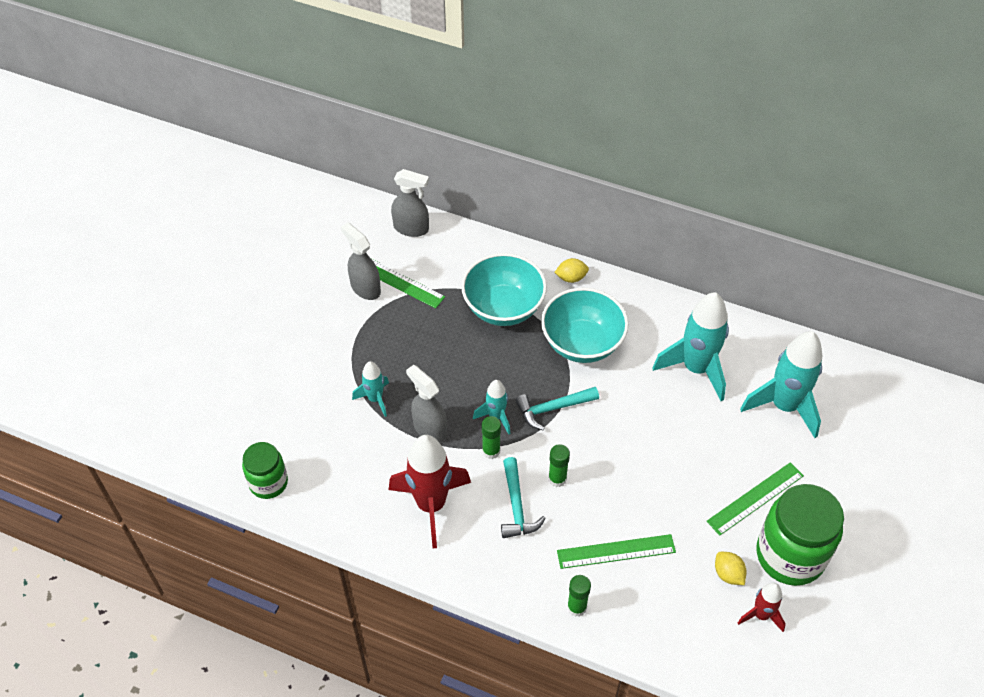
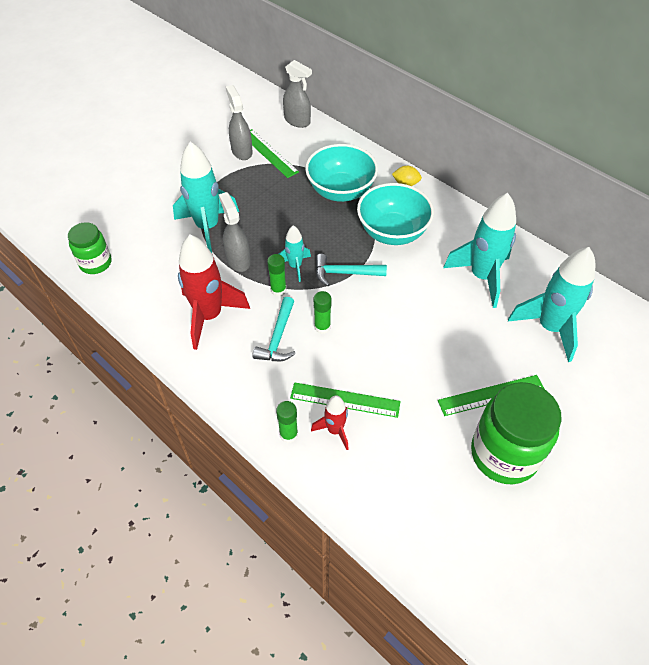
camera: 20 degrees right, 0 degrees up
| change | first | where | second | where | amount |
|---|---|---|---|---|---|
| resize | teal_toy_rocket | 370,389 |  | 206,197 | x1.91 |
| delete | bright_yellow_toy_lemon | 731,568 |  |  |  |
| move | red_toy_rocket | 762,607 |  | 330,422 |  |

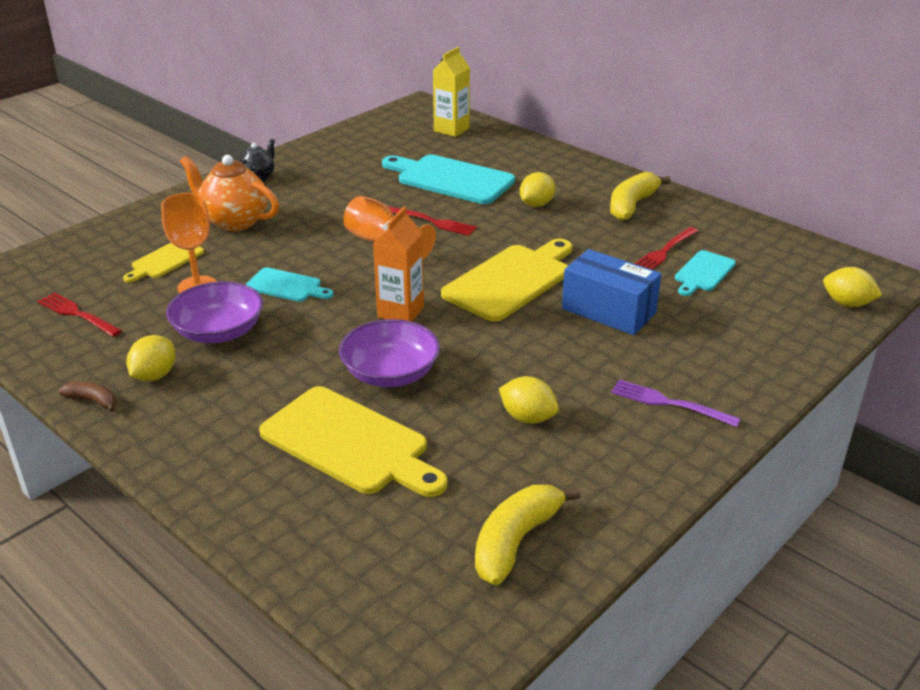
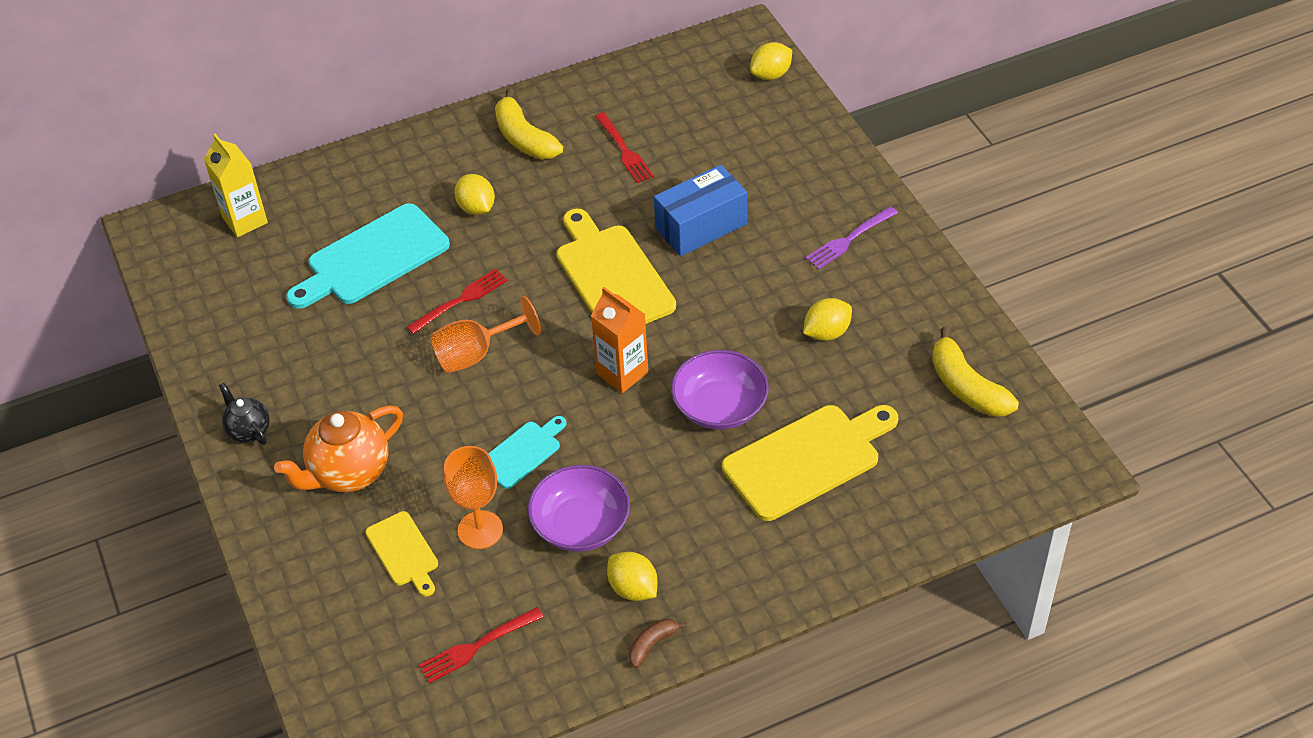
camera: 65 degrees left, 15 degrees up
| change | first | where | second | where | amount |
|---|---|---|---|---|---|
| delete | teal_cutting_board | 705,273 |  |  |  |

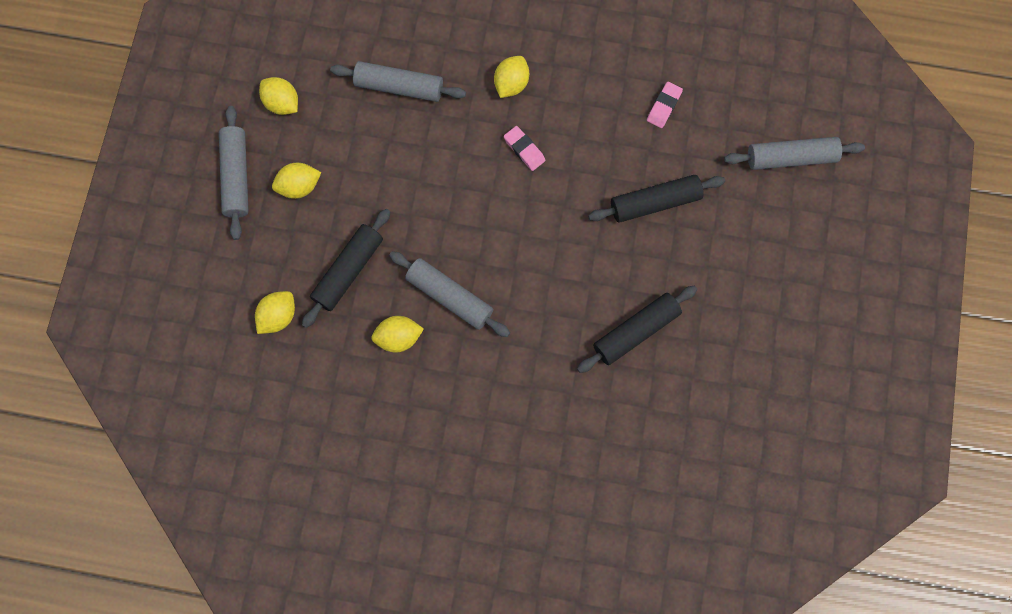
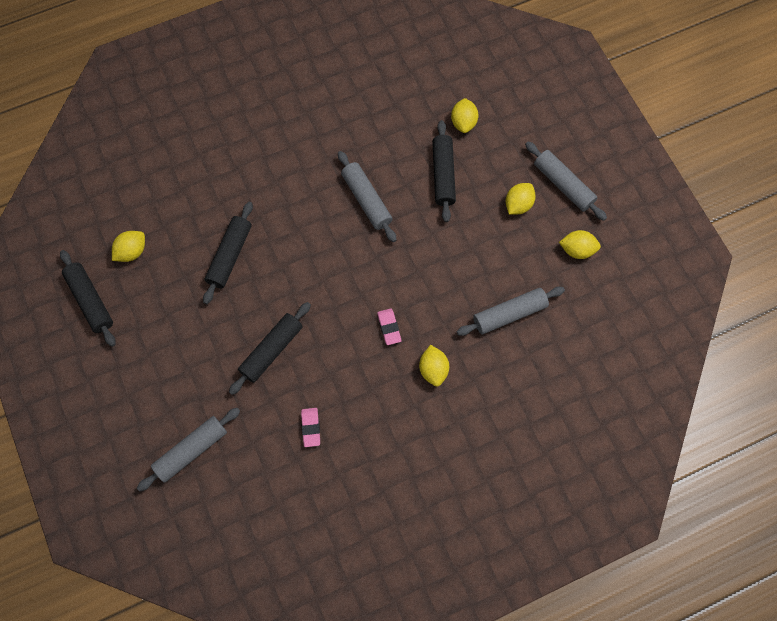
camera: 145 degrees right, 5 degrees down
| change | first | where | second | where | amount |
|---|---|---|---|---|---|
| rotate | rose-pink_pencil_eraser | 524,148 |  | 389,327 | 60 degrees clockwise |
| rotate | ash-grey_dough_roller | 449,294 |  | 367,196 | 60 degrees clockwise |
| move | bright_yellow_toy_lemon | 397,334 |  | 128,246 |  |
| insert |  |  | jet-black_dough_roller | 87,298 |  |

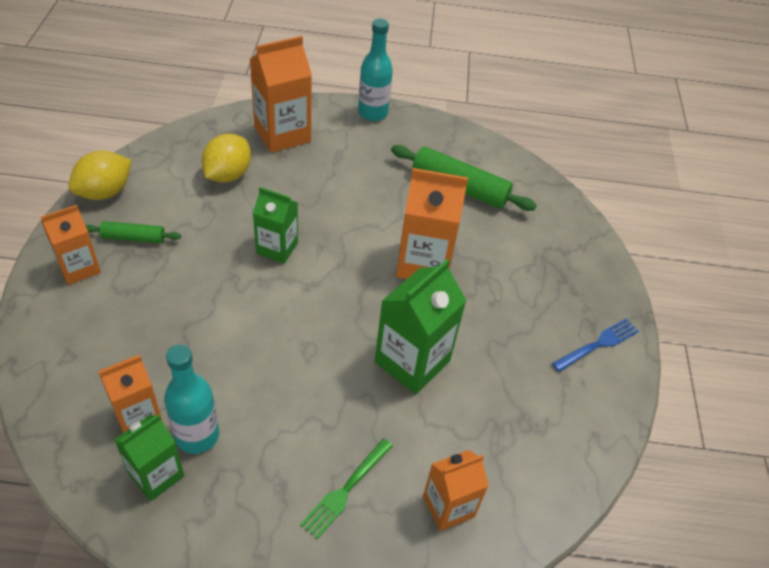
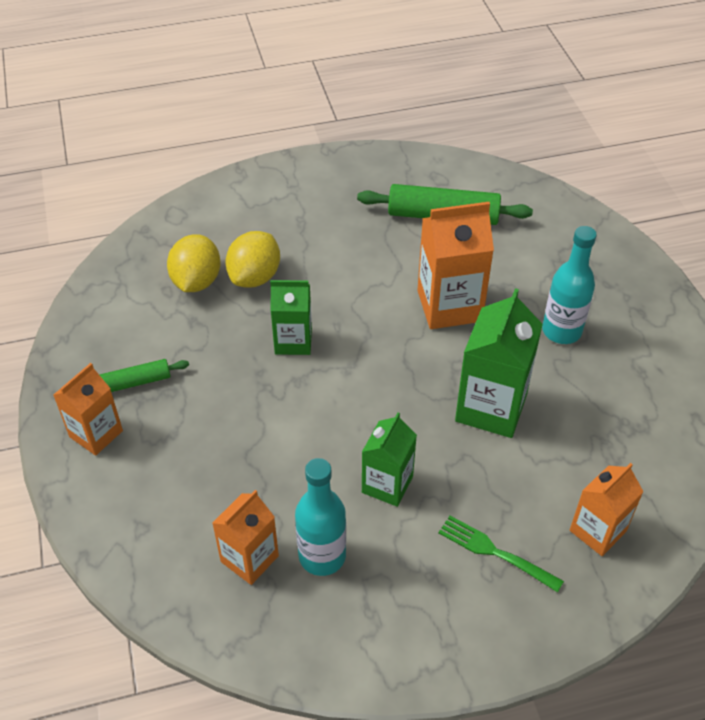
camera: 15 degrees left, 0 degrees up
| change | first | where | second | where | amount |
|---|---|---|---|---|---|
| move | teal_bottle | 375,70 |  | 569,285 |  |
| delete | orange-coloured_milk_carton | 281,94 |  |  |  |
| move | bright_yellow_toy_lemon | 100,175 |  | 252,259 |  |
| delete | blue_dinner_fork | 595,345 |  |  |  |
| move | green_milk_carton | 149,457 |  | 389,459 |  |
| rotate | green_dinner_fork | 346,488 |  | 501,554 | 105 degrees clockwise |

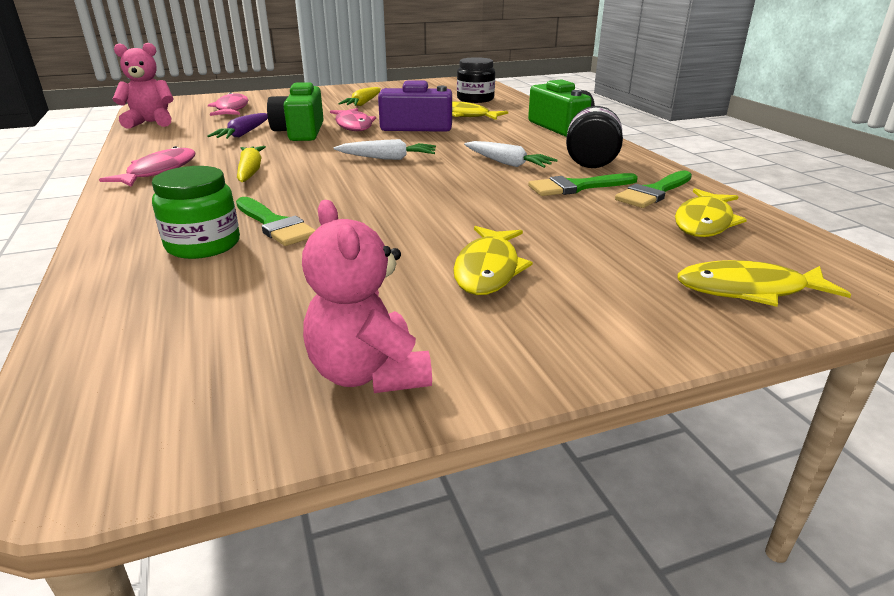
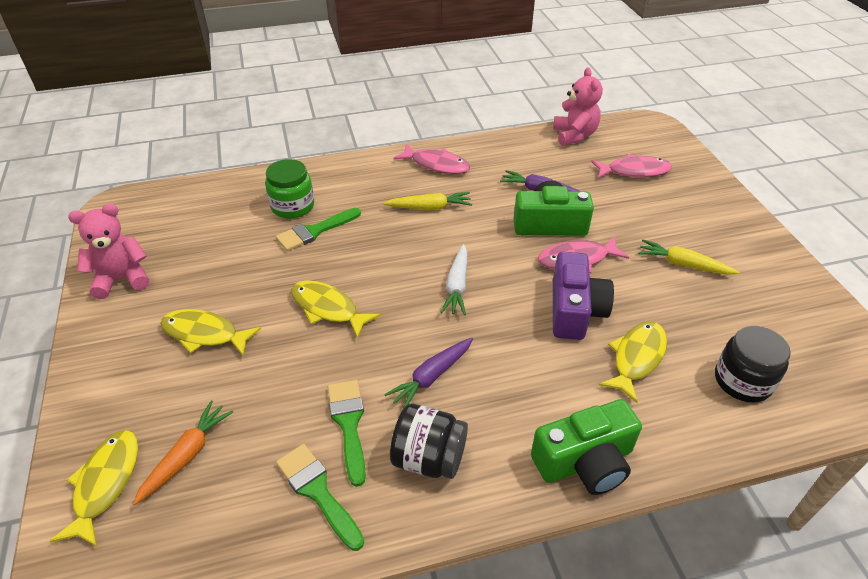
camera: 95 degrees right, 15 degrees up
| change | first | where | second | where | amount |
|---|---|---|---|---|---|
| recolor | pure_white_carrot | 510,154 | violet_carrot | 428,374 |  |
| move | bright_yellow_fish_figure | 711,212 |  | 335,309 |  |
| insert |  |  | orange-coloured_carrot | 183,452 |  |

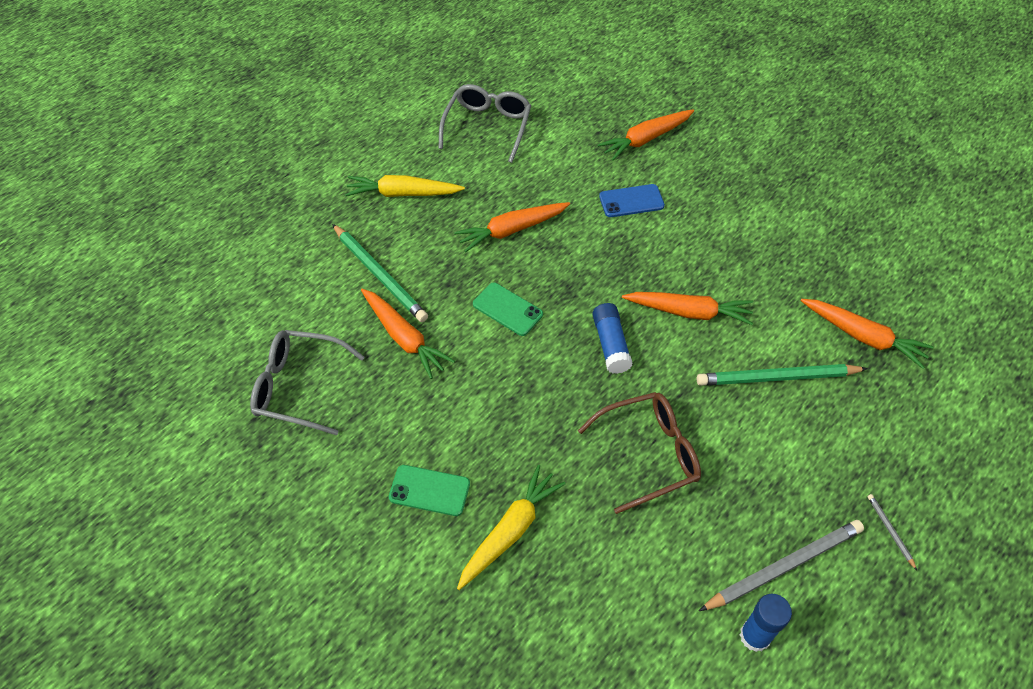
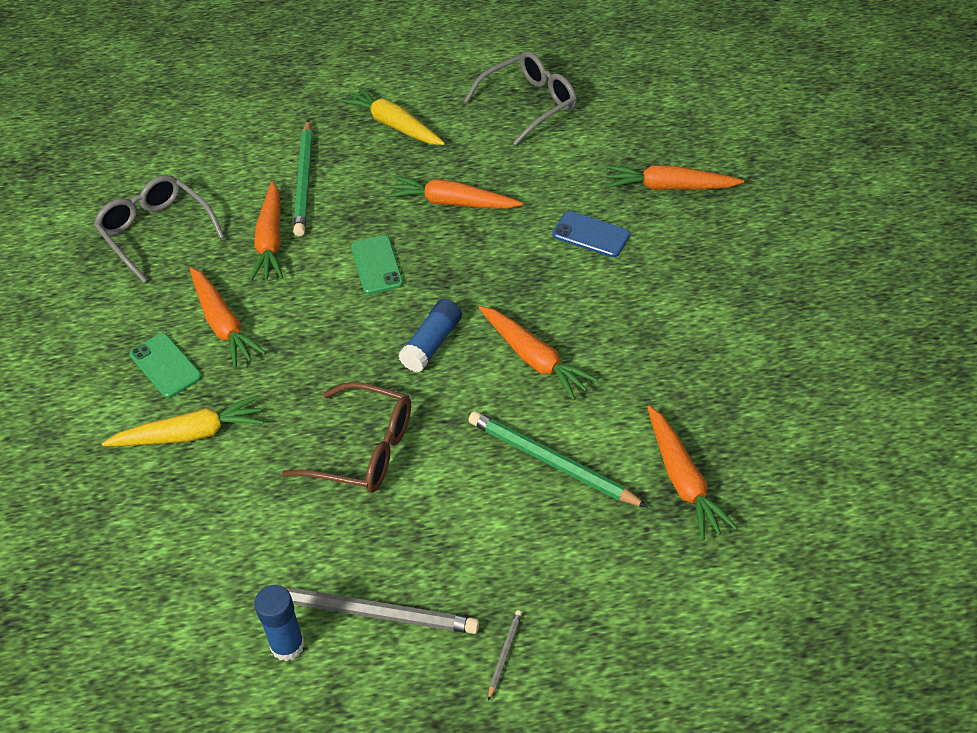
camera: 40 degrees right, 5 degrees down
| change | first | where | second | where | amount |
|---|---|---|---|---|---|
| insert |  |  | orange-coloured_carrot | 228,317 |  |

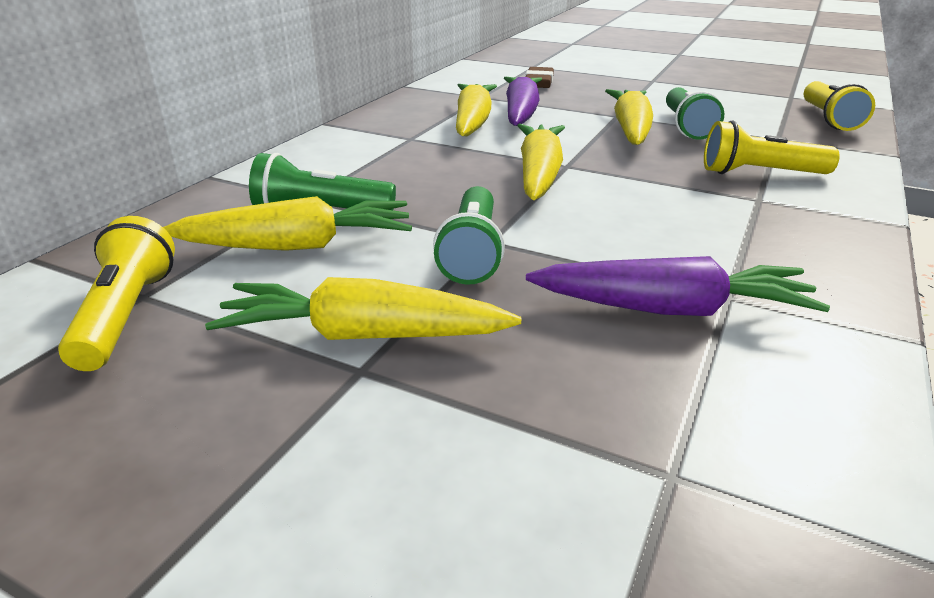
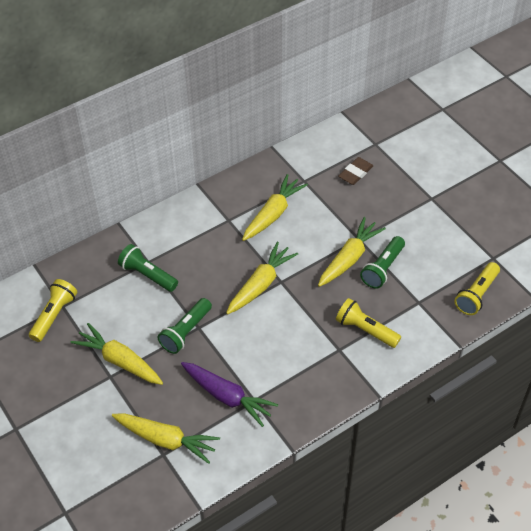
camera: 30 degrees right, 20 degrees up
| change | first | where | second | where | amount |
|---|---|---|---|---|---|
| delete | violet_carrot | 523,101 |  |  |  |
| move | bright_yellow_carrot | 287,223 |  | 166,438 |  |

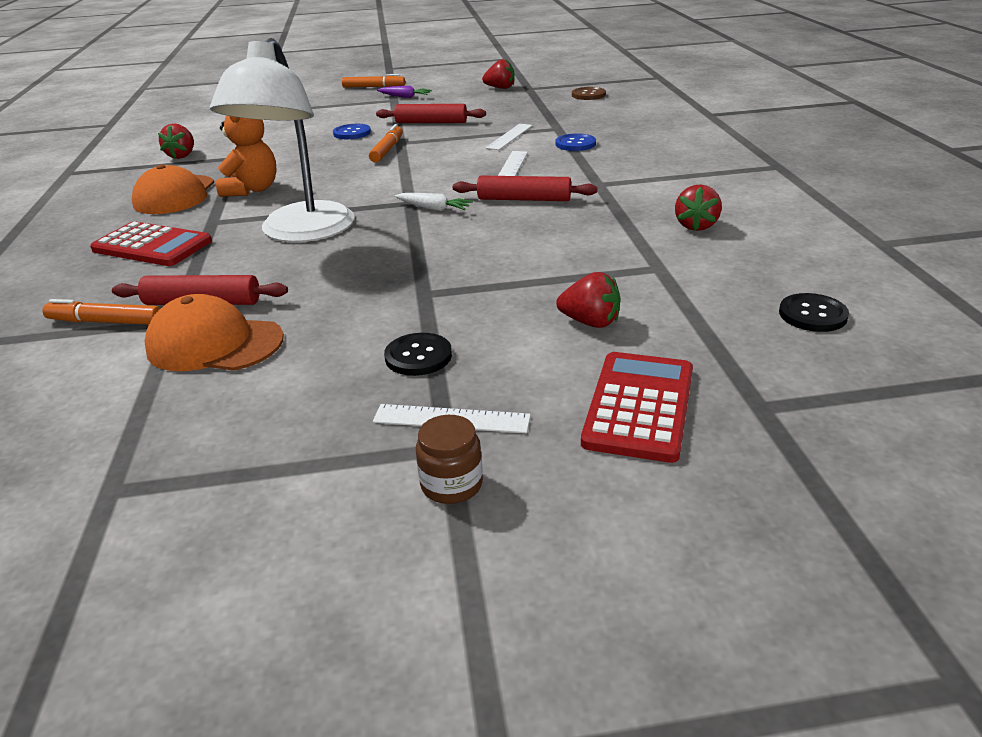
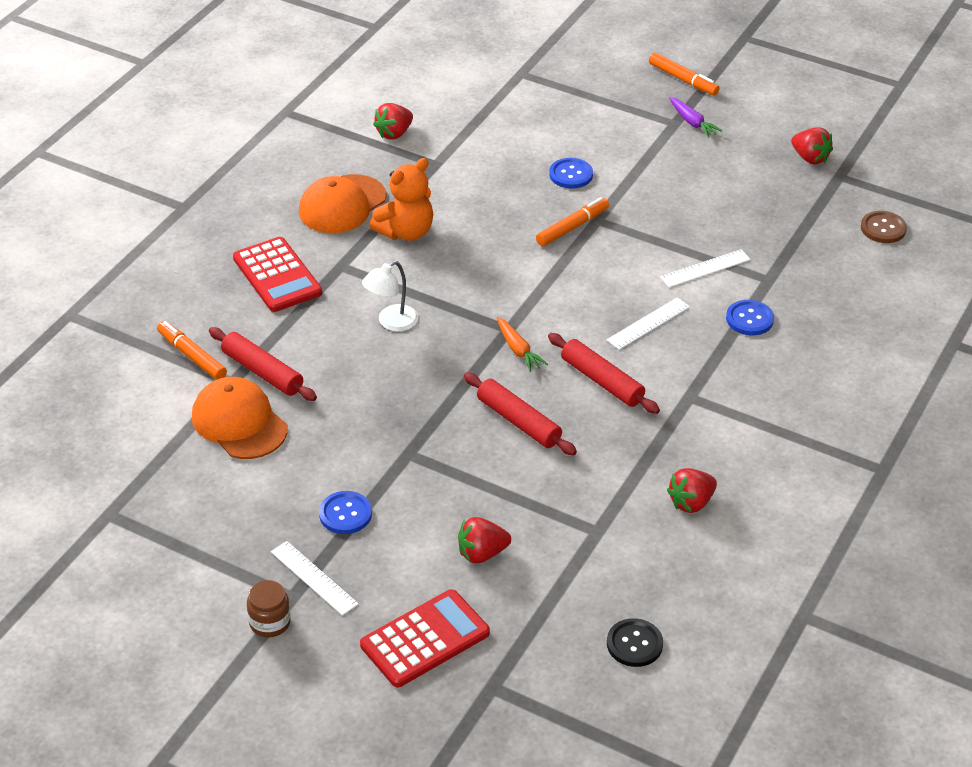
camera: 35 degrees right, 10 degrees up
| change | first | where | second | where | amount |
|---|---|---|---|---|---|
| resize | pure_white_desk_lamp | 282,140 |  | 390,296 | x0.45 |
| move | red_dough_roller | 431,113 |  | 520,413 |  |
| recolor | pure_white_carrot | 434,202 | orange-coloured_carrot | 522,344 |  |
| rotate | red_berry | 588,300 |  | 484,540 | 105 degrees clockwise |
| recolor | jet-black_shirt_button | 418,354 | blue_shirt_button | 345,512 |  |

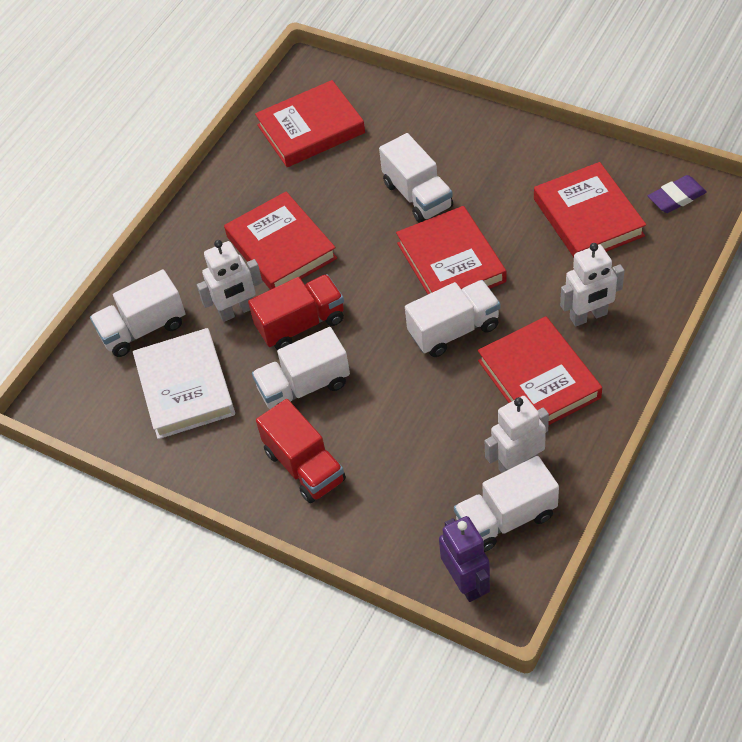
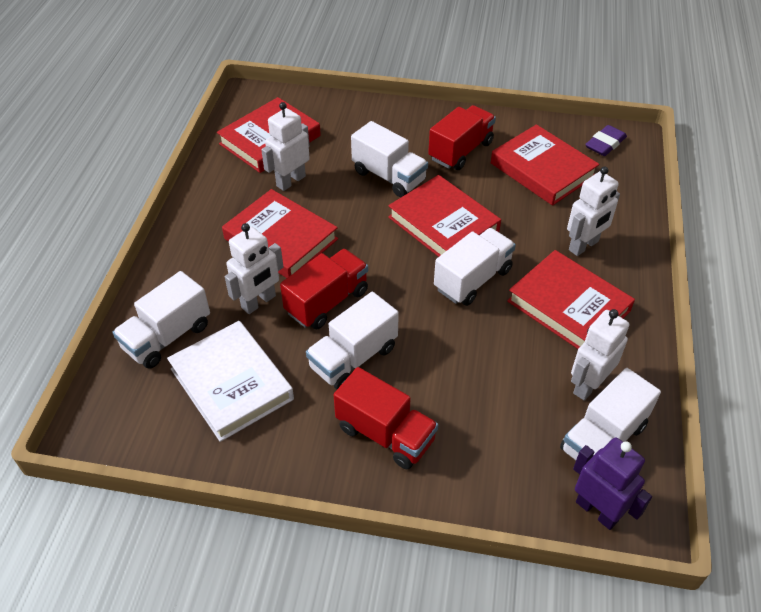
camera: 25 degrees left, 5 degrees down
| change | first | where | second | where | amount |
|---|---|---|---|---|---|
| insert |  |  | pure_white_toy_robot | 285,146 |  |
| insert |  |  | red_lorry | 462,137 |  |

